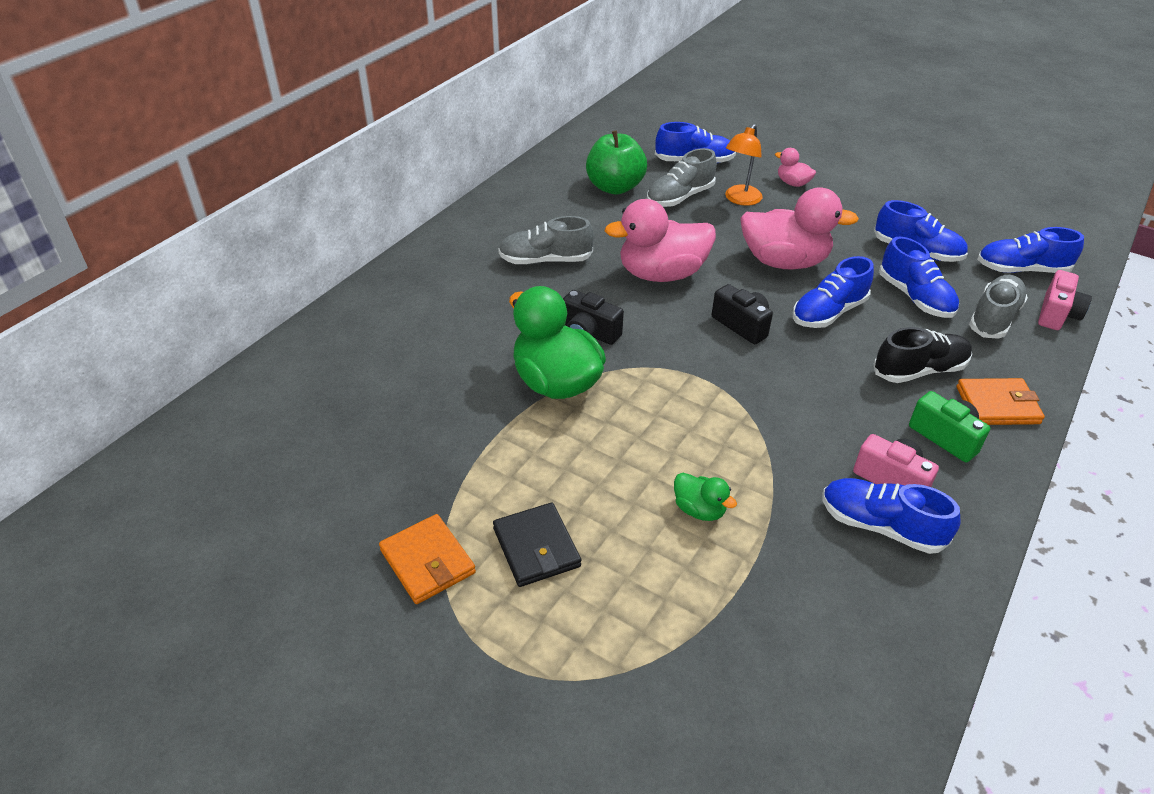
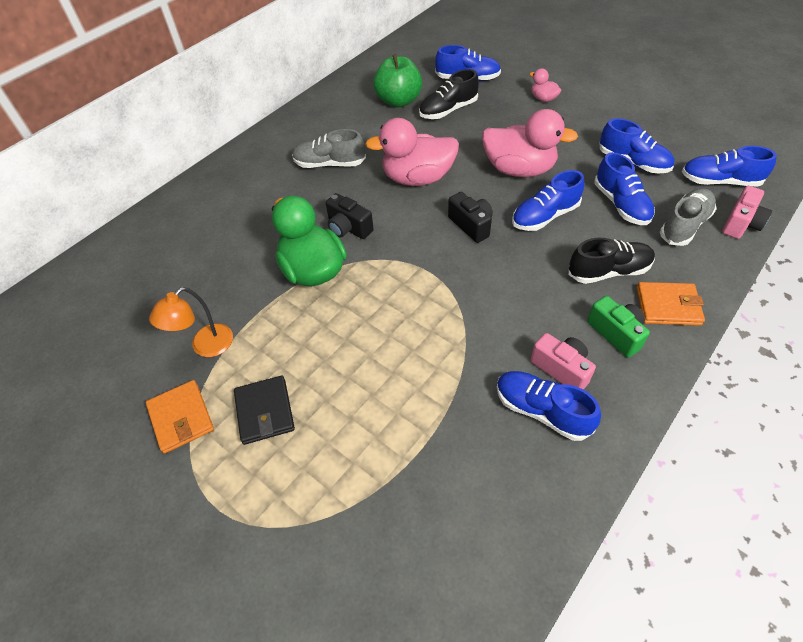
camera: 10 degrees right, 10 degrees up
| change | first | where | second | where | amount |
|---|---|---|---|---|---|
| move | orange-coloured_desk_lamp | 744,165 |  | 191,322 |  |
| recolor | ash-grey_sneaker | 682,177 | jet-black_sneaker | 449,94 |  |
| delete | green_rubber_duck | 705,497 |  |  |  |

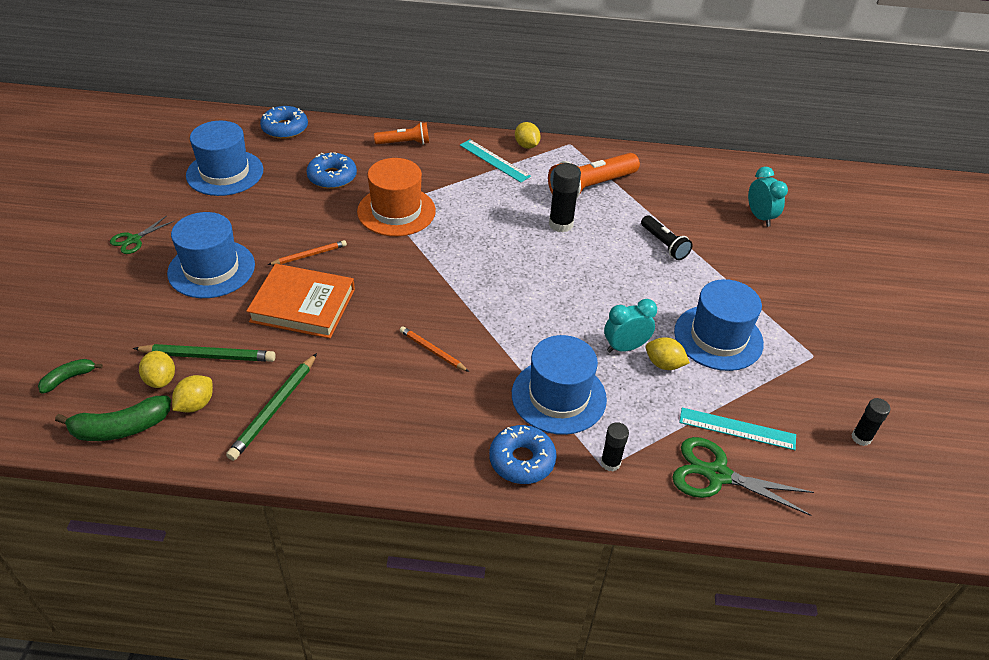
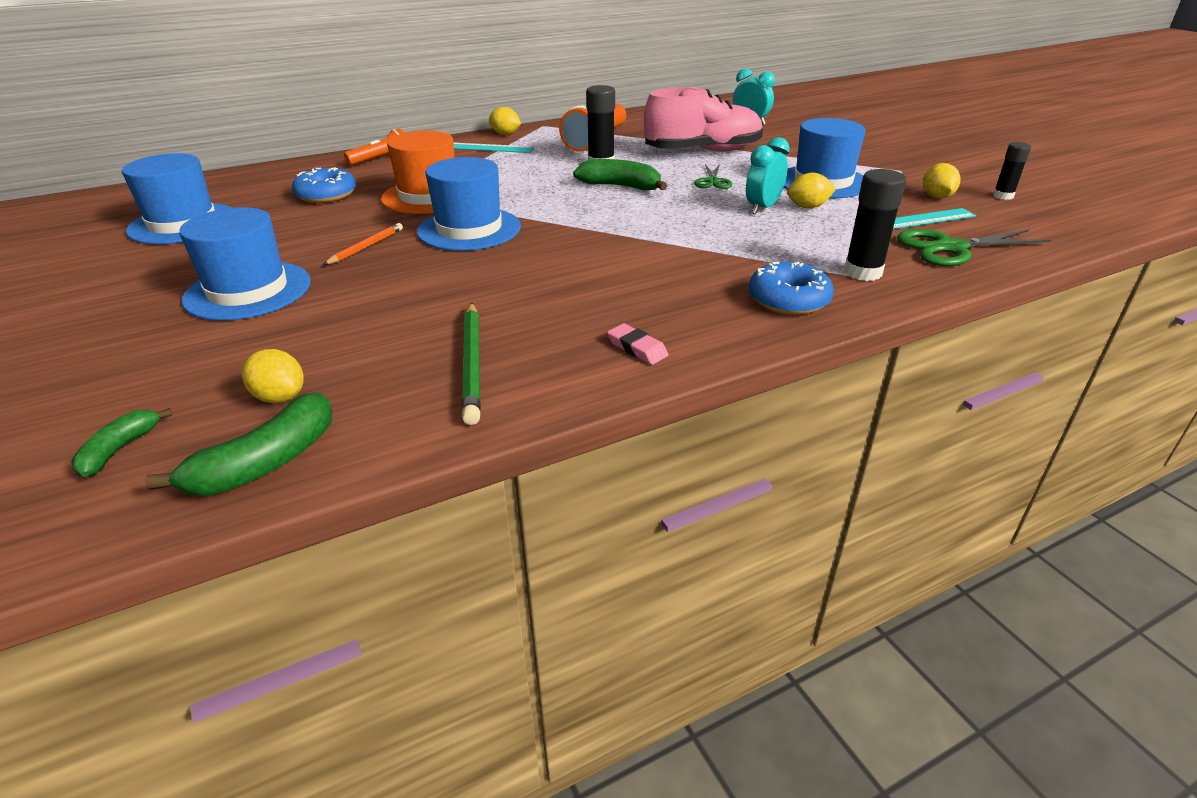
camera: 30 degrees left, 10 degrees down
| change | first | where | second | where | amount |
|---|---|---|---|---|---|
| delete | blue_glazed_donut | 284,122 |  |  |  |
| replace | jet-black_flashlight | 667,237 | rose-pink_sneaker | 703,119 |  |
| move | green_pair_of_scissors | 142,235 |  | 713,176 |  |
| delete | orange-coloured_hardback | 300,301 |  |  |  |
| delete | orange-coloured_wooden_pencil | 434,349 |  |  |  |
| move | blue_tall_hat | 559,385 |  | 469,204 |  |
| delete | green_wooden_pencil | 204,353 |  |  |  |
| move | bright_yellow_toy_lemon | 192,394 |  | 941,180 |  |
| resize | jet-black_glue_stick | 615,446 |  | 875,225 | x1.59 |
| insert |  |  | green_banana | 620,174 |  |
| insert |  |  | rose-pink_pencil_eraser | 637,344 |  |

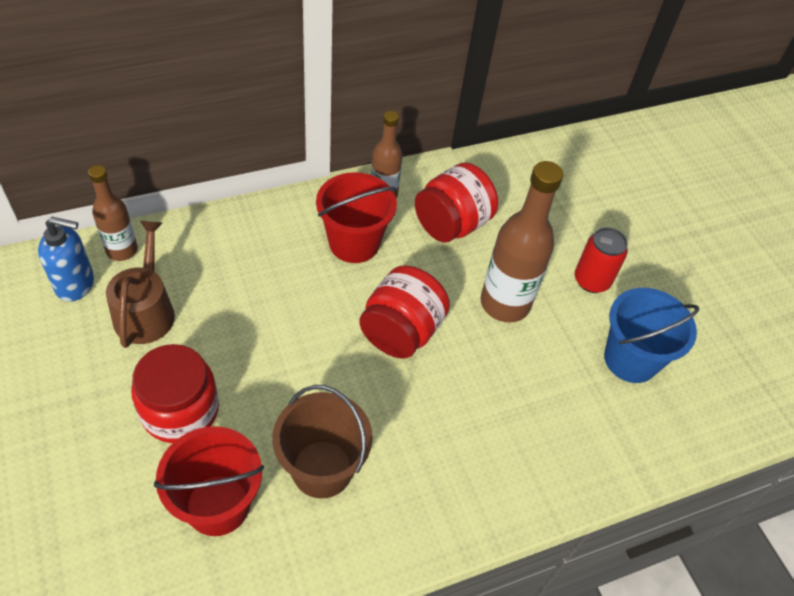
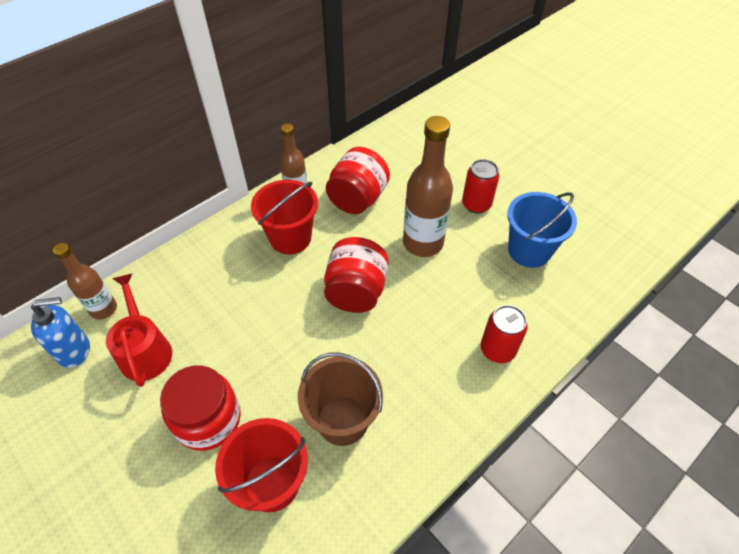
camera: 15 degrees left, 0 degrees up
| change | first | where | second | where | amount |
|---|---|---|---|---|---|
| recolor | dark_brown_watering_pot | 140,284 | red_watering_pot | 139,330 |  |
| insert |  |  | red_tin | 504,334 |  |

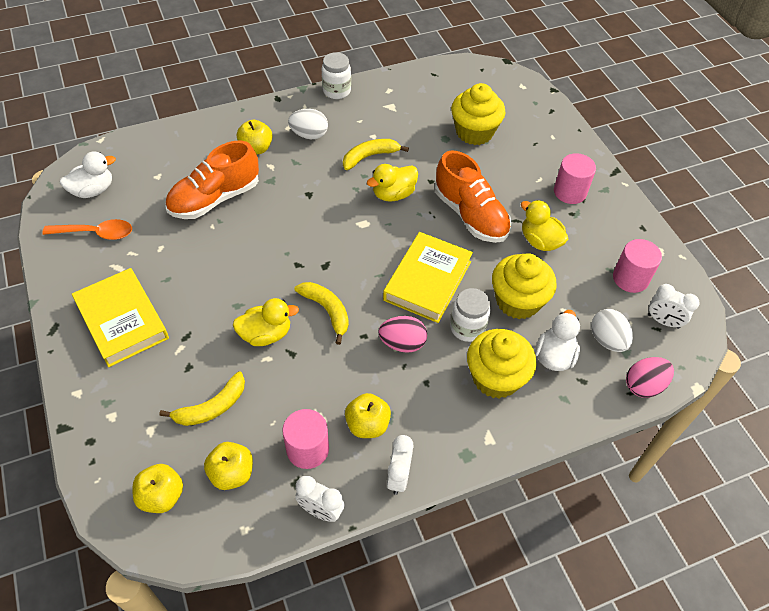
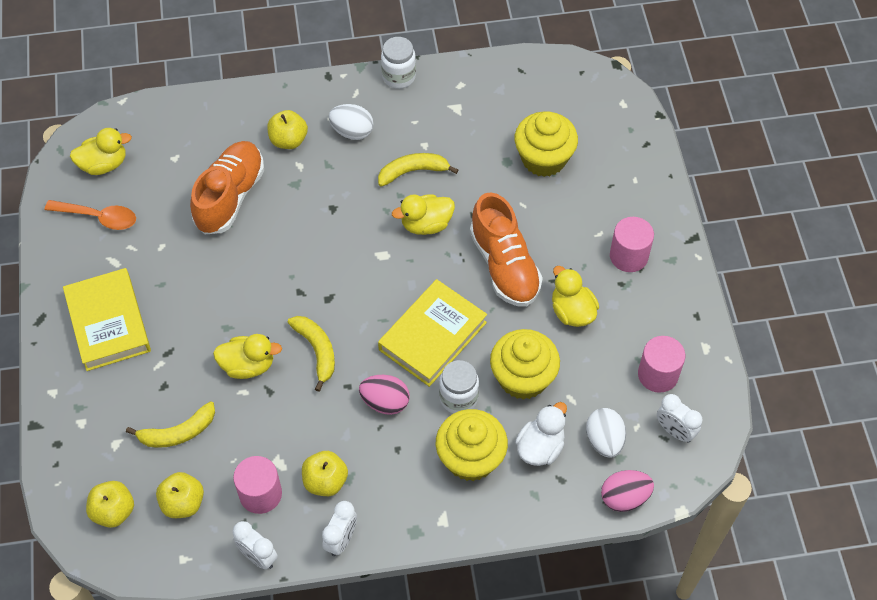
camera: 15 degrees right, 5 degrees up
| change | first | where | second | where | amount |
|---|---|---|---|---|---|
| rotate | orange-coloured_sneaker | 212,180 |  | 227,187 | 135 degrees clockwise |
| recolor | pure_white_rubber_duck | 88,175 | bright_yellow_rubber_duck | 101,151 |  |

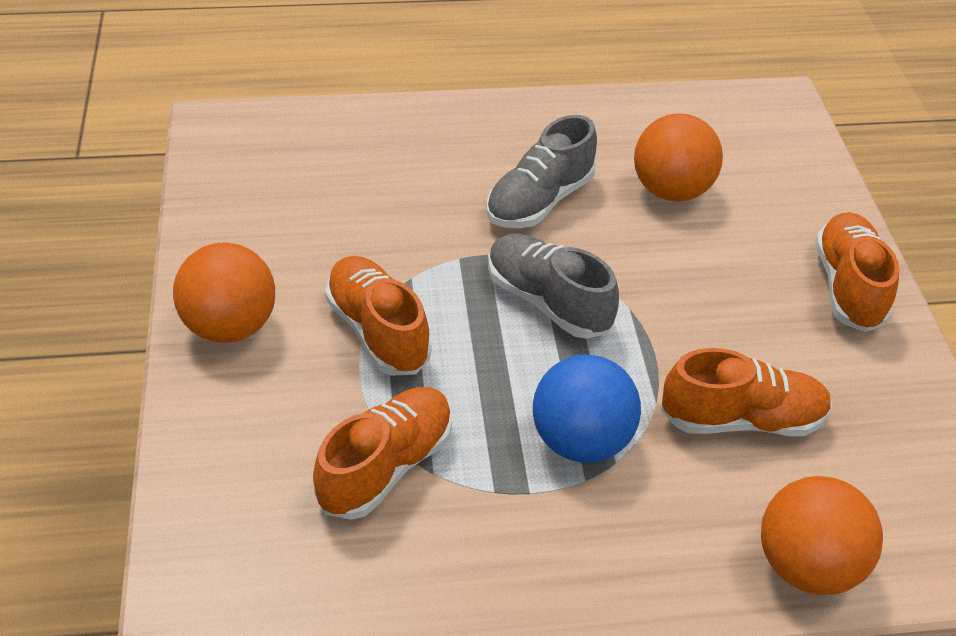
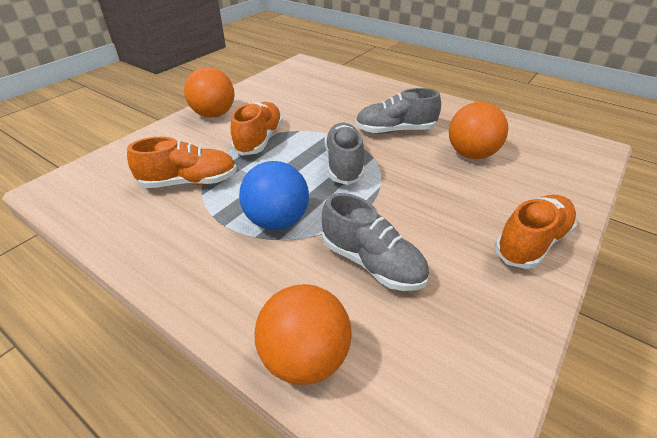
camera: 45 degrees right, 5 degrees down
| change | first | where | second | where | amount |
|---|---|---|---|---|---|
| recolor | orange-coloured_sneaker | 746,392 | ash-grey_sneaker | 375,242 |  |

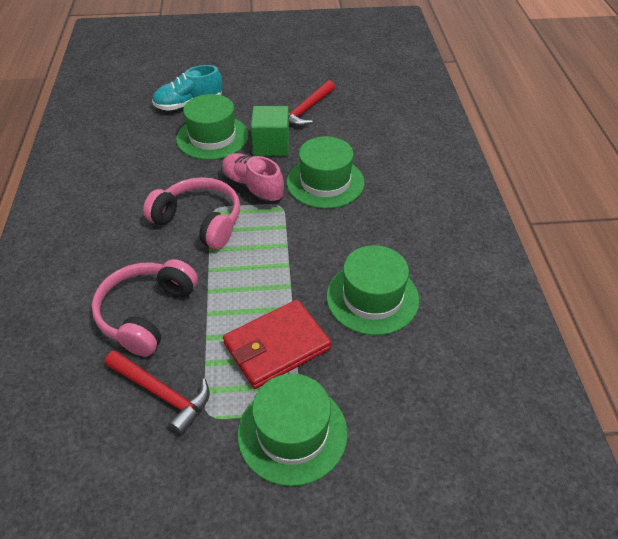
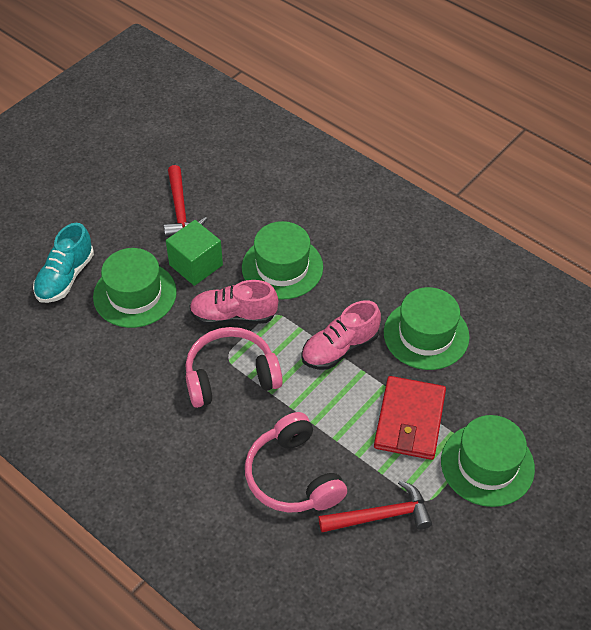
camera: 45 degrees left, 5 degrees up
| change | first | where | second | where | amount |
|---|---|---|---|---|---|
| insert |  |  | rose-pink_sneaker | 341,335 |  |

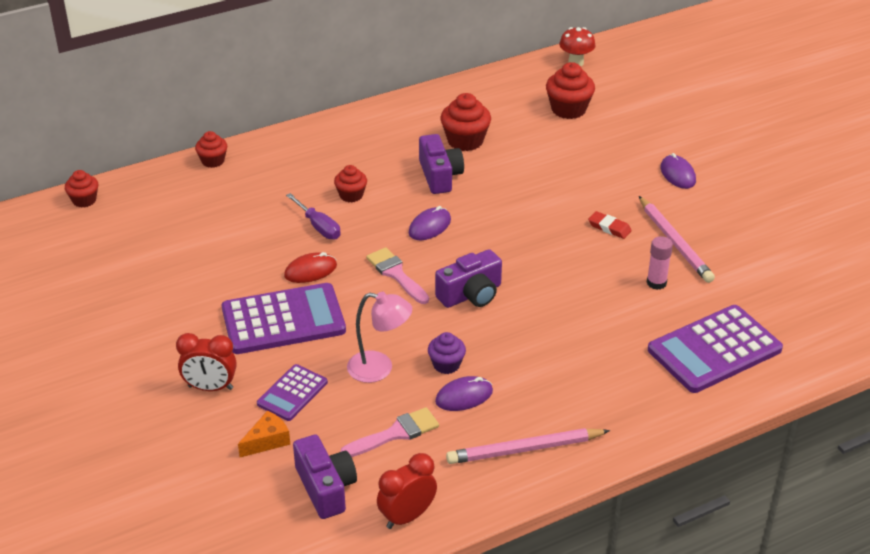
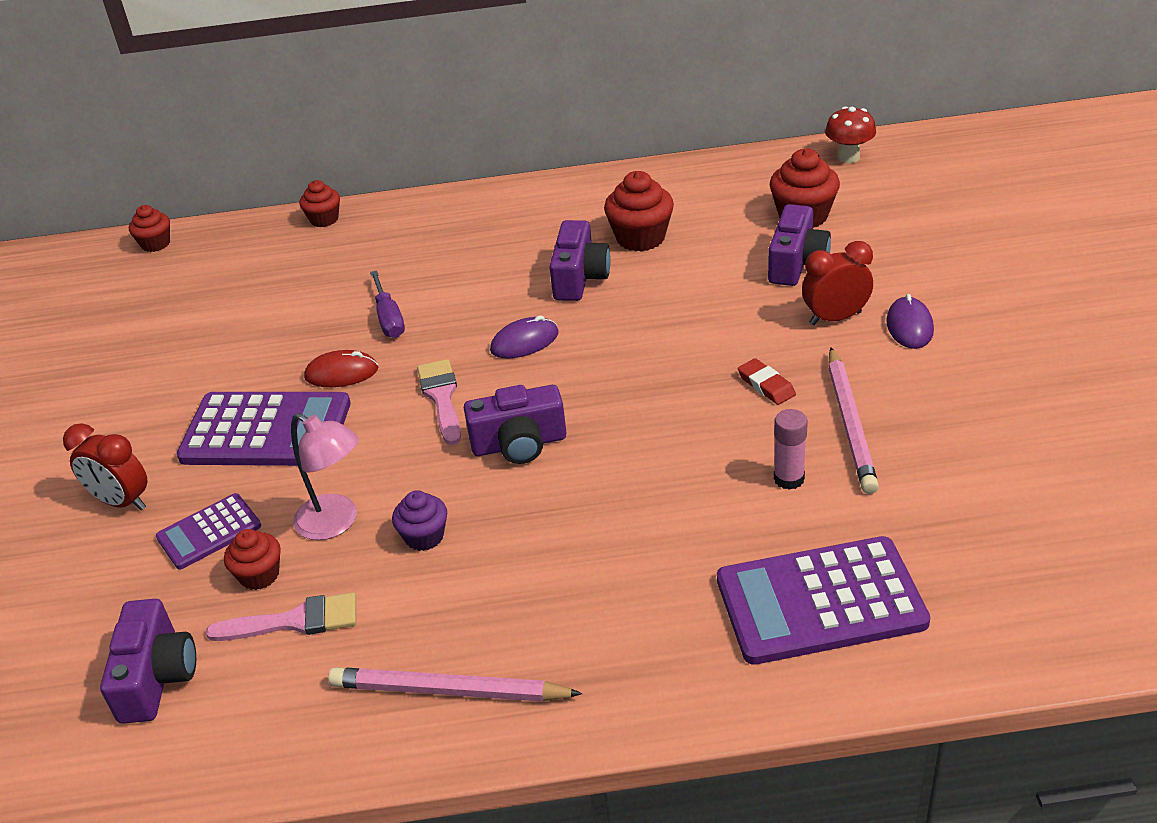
camera: 25 degrees right, 0 degrees up
| change | first | where | second | where | amount |
|---|---|---|---|---|---|
| move | red_muffin | 350,183 |  | 252,559 |  |
| delete | violet_mouse | 464,393 |  |  |  |
| delete | orange-coloured_cheese_wedge | 264,433 |  |  |  |
| move | red_alarm_clock | 407,491 |  | 837,283 |  |
| insert |  |  | violet_compact_camera | 799,245 |  |

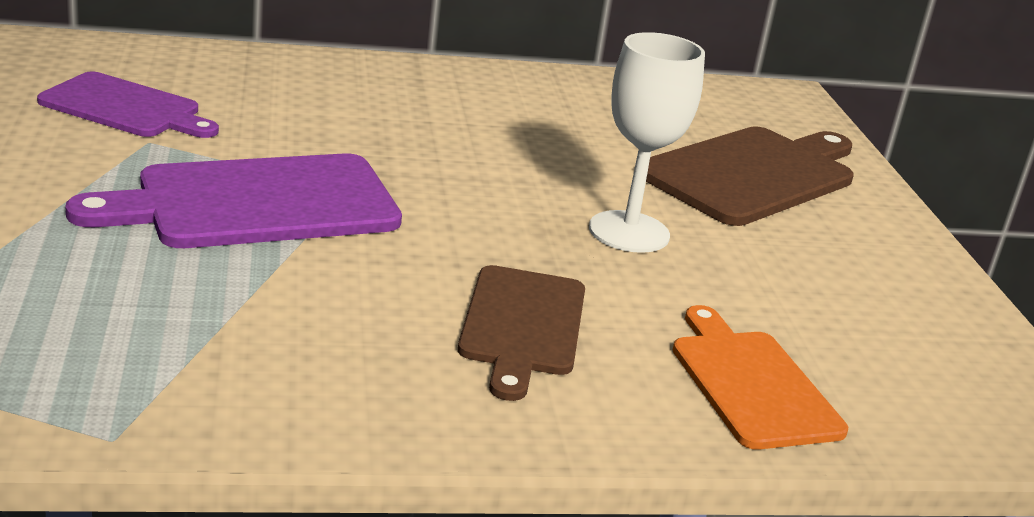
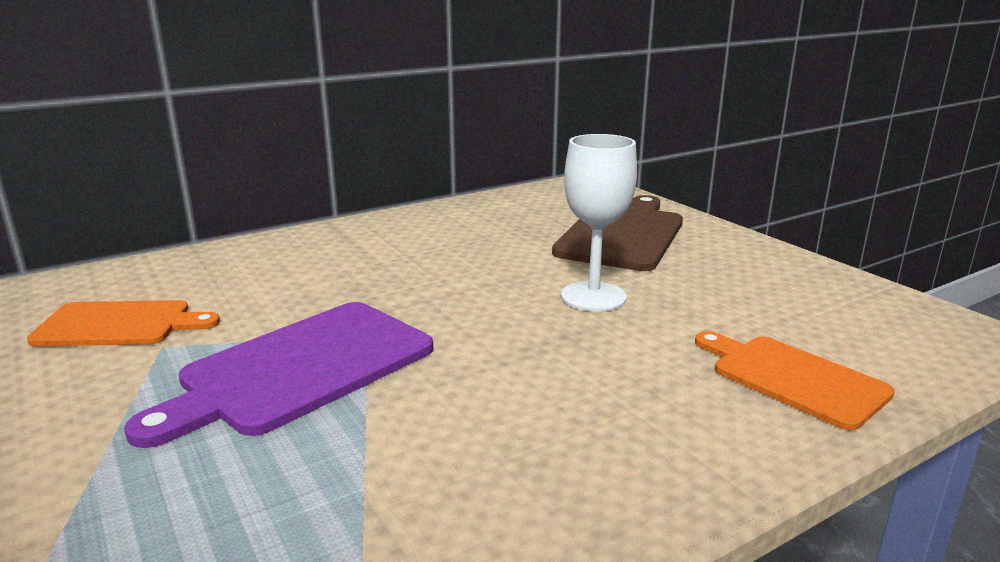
camera: 20 degrees left, 5 degrees down
| change | first | where | second | where | amount |
|---|---|---|---|---|---|
| recolor | violet_cutting_board | 128,104 | orange-coloured_cutting_board | 123,323 |  |
| delete | dark_brown_cutting_board | 521,333 |  |  |  |

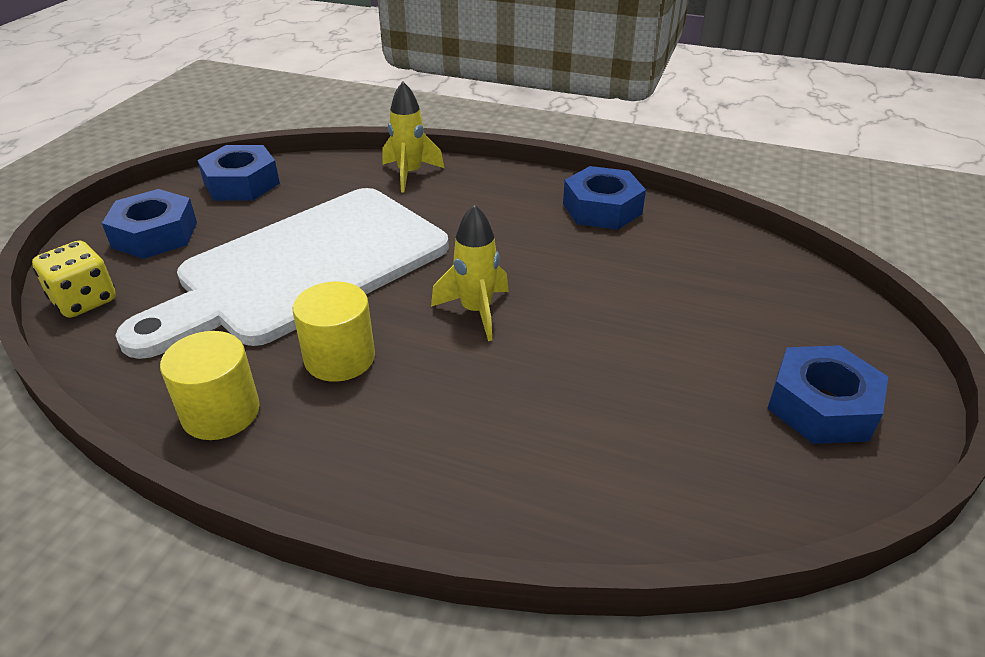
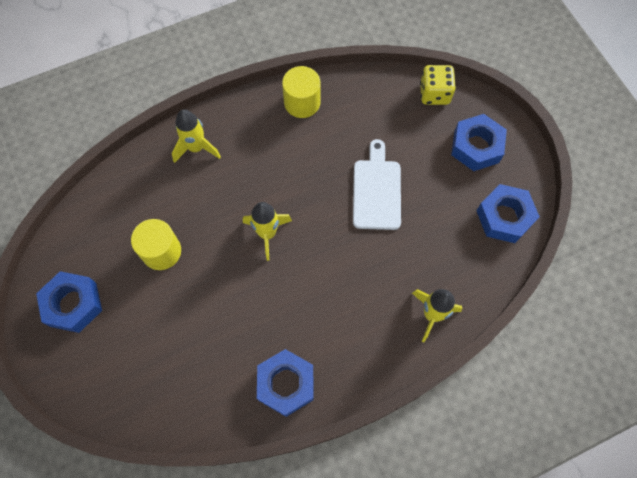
camera: 135 degrees right, 30 degrees up
| change | first | where | second | where | amount |
|---|---|---|---|---|---|
| resize | pure_white_cutting_board | 282,273 |  | 377,184 | x0.48 |
| move | bright_yellow_solid_cylinder | 334,332 |  | 156,244 |  |
| insert |  |  | bright_yellow_toy_rocket | 196,136 |  |

